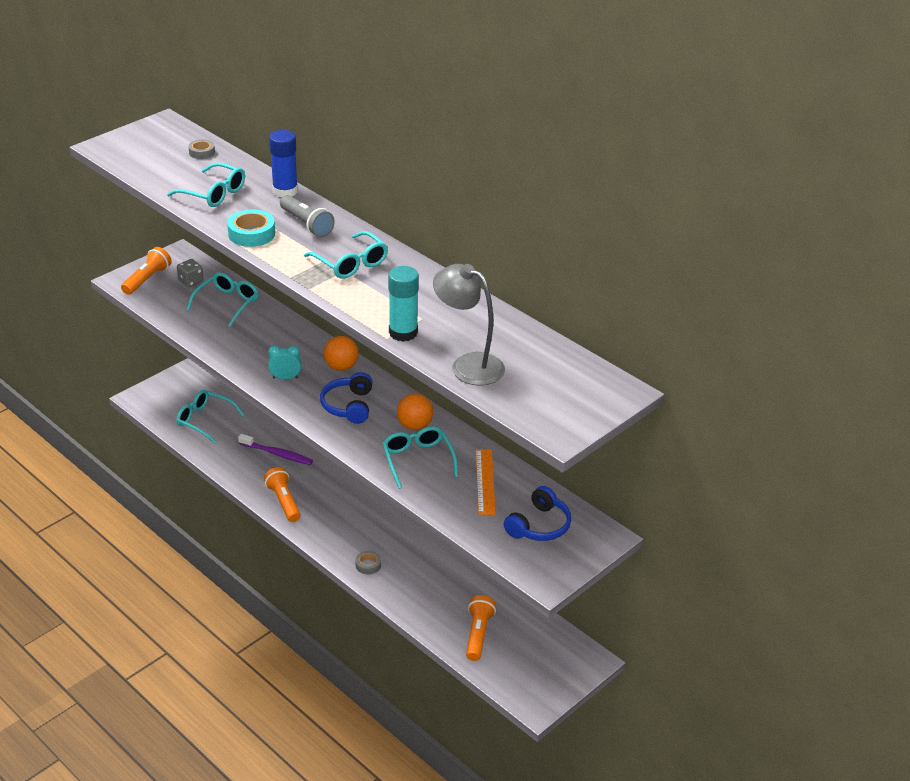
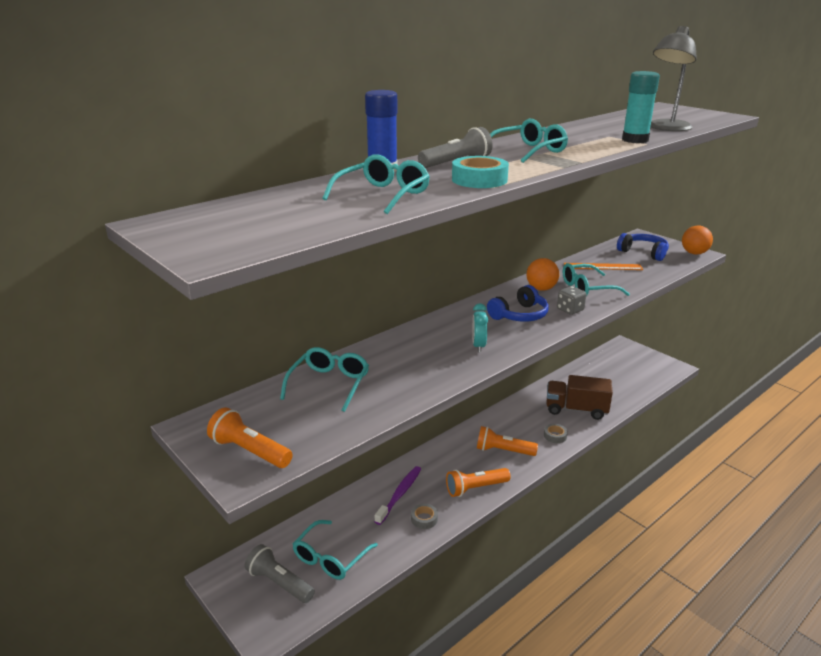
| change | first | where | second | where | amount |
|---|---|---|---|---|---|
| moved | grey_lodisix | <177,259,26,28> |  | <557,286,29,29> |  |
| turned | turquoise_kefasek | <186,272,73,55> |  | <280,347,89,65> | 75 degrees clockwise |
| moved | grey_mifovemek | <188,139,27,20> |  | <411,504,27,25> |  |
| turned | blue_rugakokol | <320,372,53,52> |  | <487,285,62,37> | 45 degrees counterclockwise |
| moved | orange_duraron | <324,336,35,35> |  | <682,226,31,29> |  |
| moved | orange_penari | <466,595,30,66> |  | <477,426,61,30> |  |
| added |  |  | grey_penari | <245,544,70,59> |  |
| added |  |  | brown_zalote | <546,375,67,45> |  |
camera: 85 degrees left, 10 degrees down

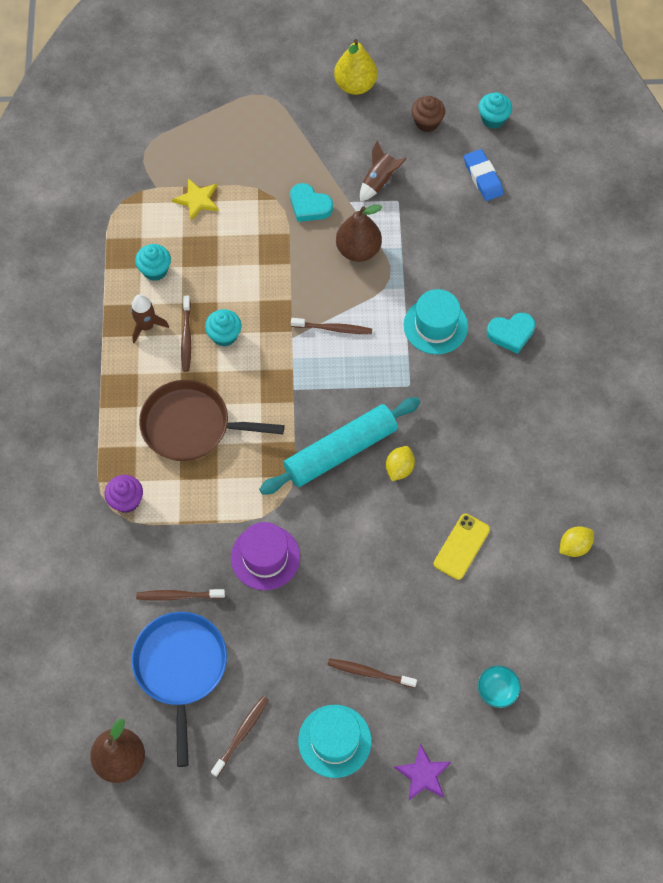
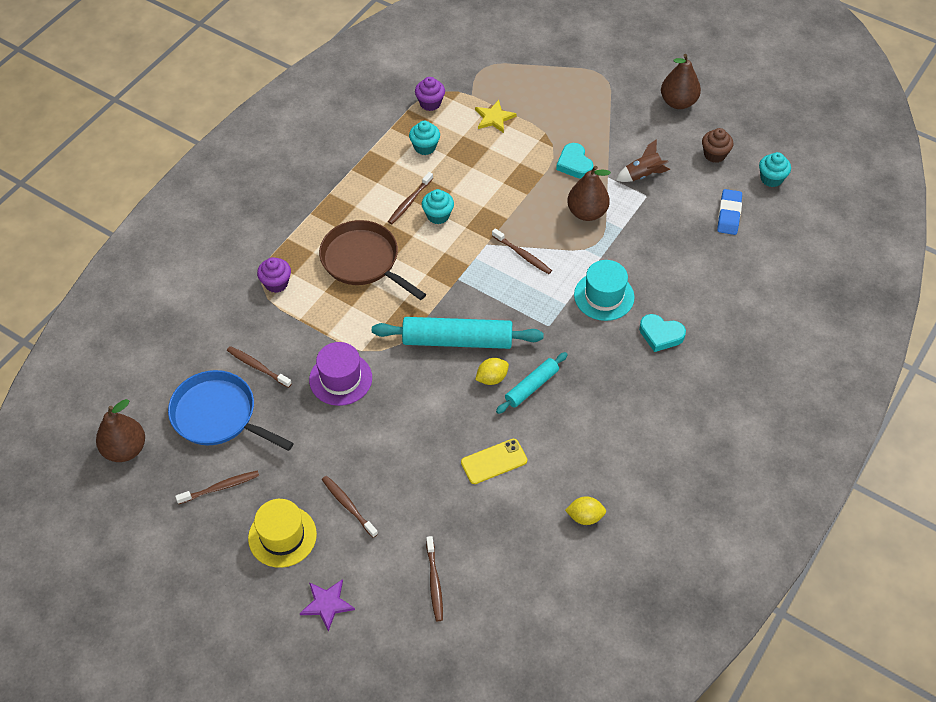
| change | first | where | second | where | amount |
|---|---|---|---|---|---|
| removed | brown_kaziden | <131,294,38,50> |  |  |  |
| turned | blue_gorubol | <131,612,96,155> |  | <168,370,126,81> | 90 degrees counterclockwise |
| recoloured | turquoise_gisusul | <298,705,73,73> | yellow_gisusul | <248,499,69,69> |  |
| recoloured | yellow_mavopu | <334,39,44,56> | brown_mavopu | <661,54,40,55> |  |
| replaced | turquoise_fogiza | <478,665,43,43> | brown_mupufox | <426,536,17,85> |  |
| added |  |  | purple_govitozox | <415,77,30,34> |  |
| added |  |  | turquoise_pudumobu | <496,352,72,62> |  |
camera: 35 degrees right, 10 degrees down

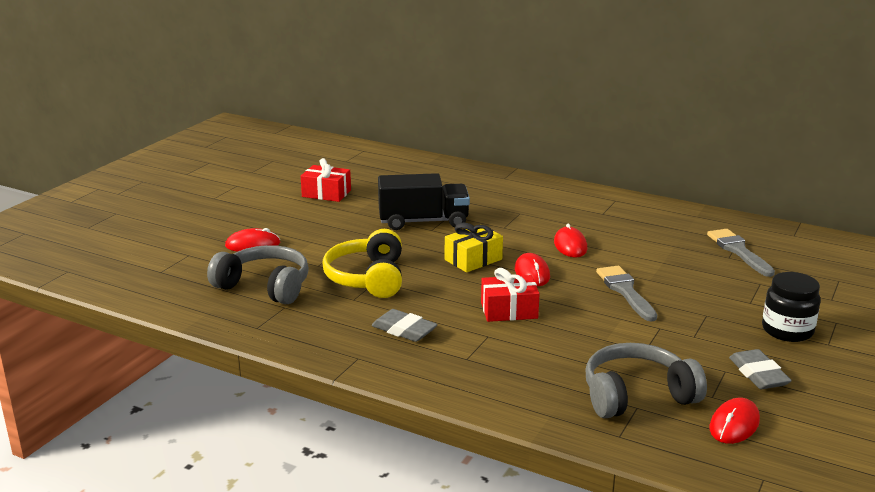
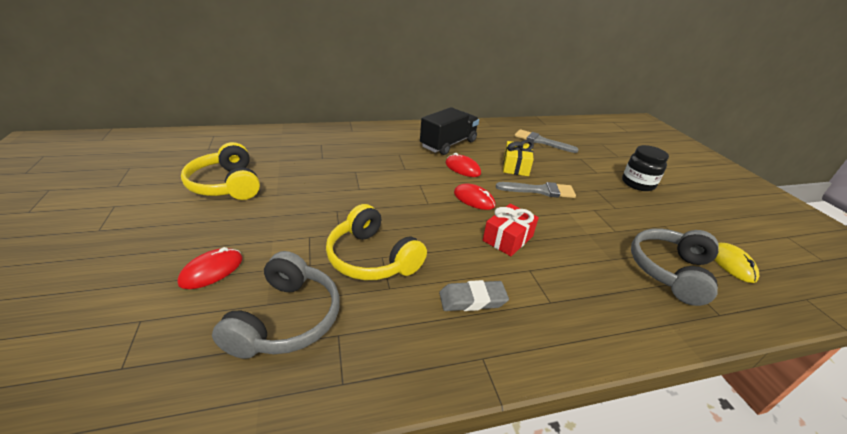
| change | first | where | second | where | amount |
|---|---|---|---|---|---|
| turned | grey_rugakokol | <207,245,102,60> |  | <212,251,128,108> | 120 degrees clockwise |
| replaced | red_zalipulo | <301,158,50,44> | yellow_rugakokol | <181,142,79,58> |  |
| moved | black_zalote | <378,173,92,57> |  | <420,107,59,48> |  |
| moved | yellow_zalipulo | <445,223,58,50> |  | <503,140,31,36> |  |
| turned | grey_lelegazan | <596,266,61,55> |  | <496,182,80,16> | 150 degrees clockwise |
| recoloured | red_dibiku | <709,398,51,46> | yellow_dibiku | <714,243,46,40> |  |
| removed | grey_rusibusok | <729,349,63,40> |  |  |  |
camera: 45 degrees left, 10 degrees up

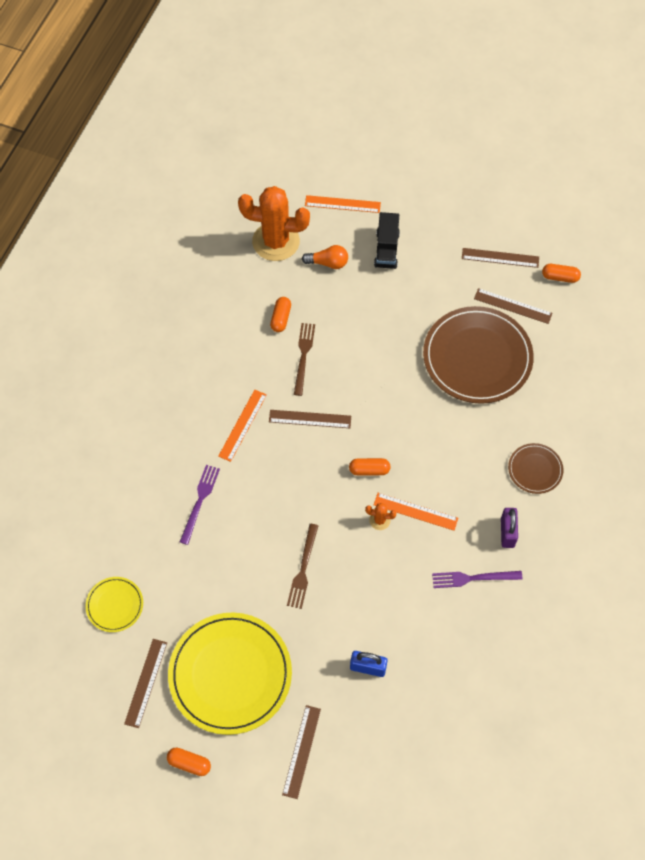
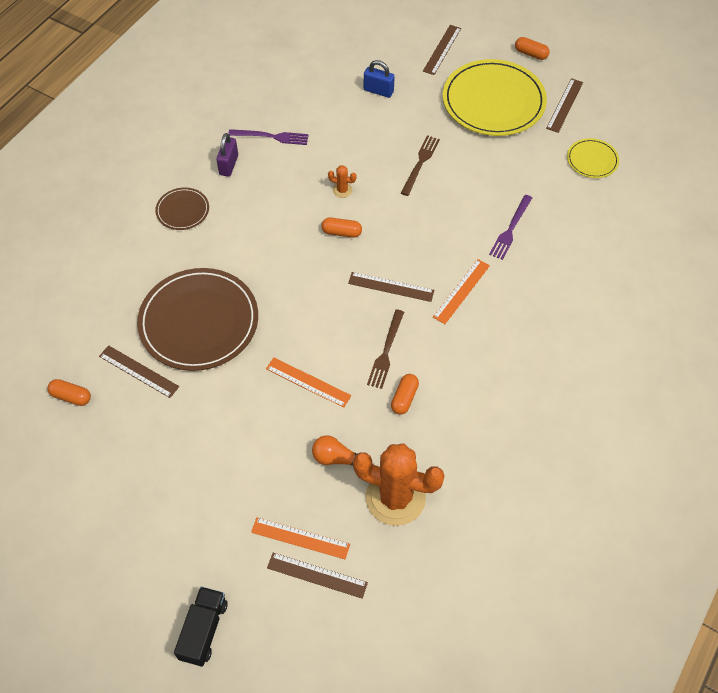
| change | first | where | second | where | amount |
|---|---|---|---|---|---|
| moved | black_zalote | <374,212,26,57> |  | <174,587,54,80> |  |
| moved | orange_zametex | <374,493,84,38> |  | <266,358,86,50> |  |
| moved | brown_zametex | <462,248,77,20> |  | <267,553,101,46> |  |
camera: 170 degrees left, 5 degrees down

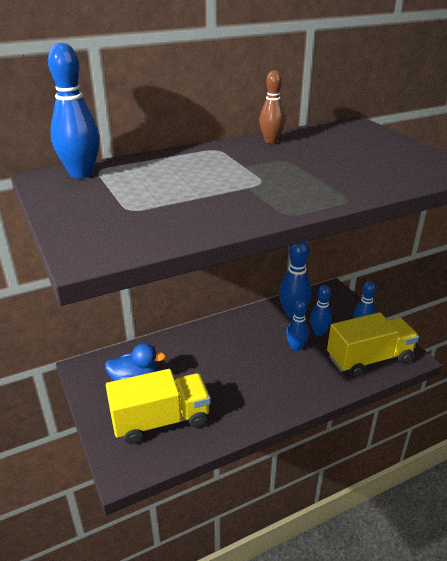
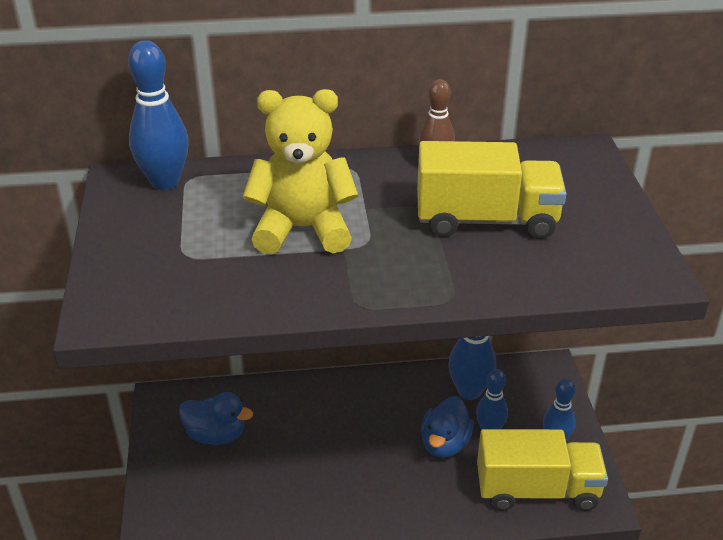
| change | first | where | second | where | amount |
|---|---|---|---|---|---|
| moved | yellow_zalote | <106,369,105,75> |  | <417,141,149,98> |  |
| replaced | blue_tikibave | <286,299,23,52> | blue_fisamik | <421,396,53,62> |  |
| added |  |  | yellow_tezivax | <243,89,115,166> |  |
camera: 20 degrees right, 5 degrees up

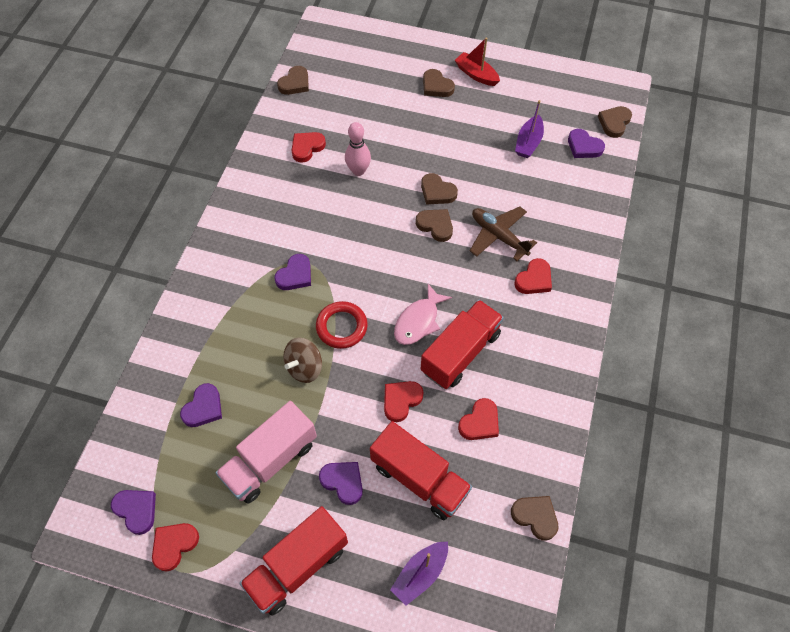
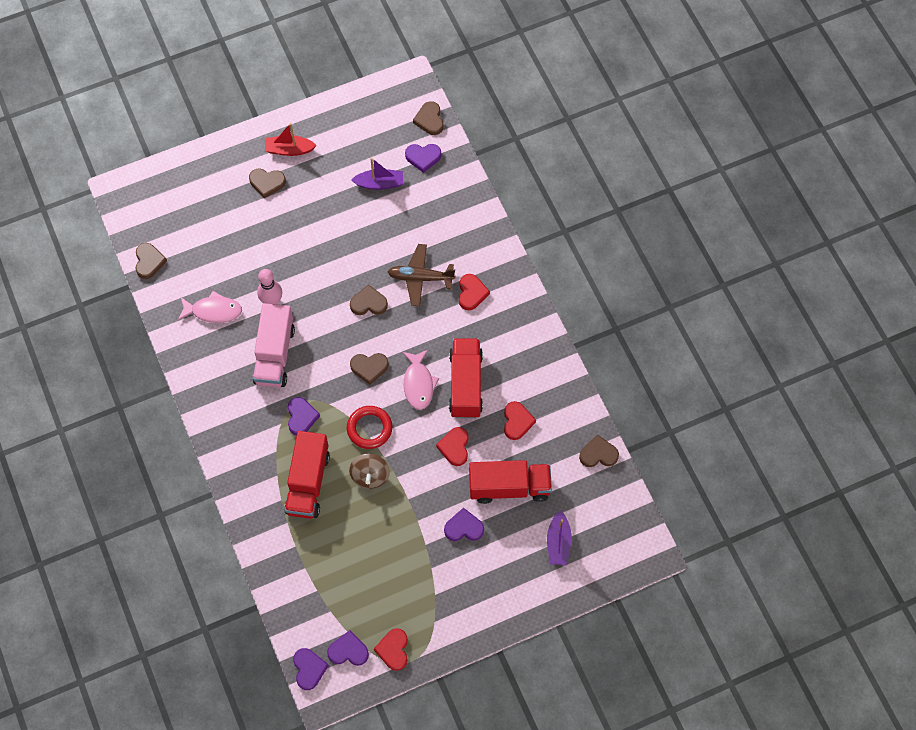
| change | first | where | second | where | amount |
|---|---|---|---|---|---|
| moved | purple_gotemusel | <180,383,42,44> |  | <293,648,36,42> |  |
| moved | pink_zalote | <215,401,102,103> |  | <253,303,42,84> |  |
| moved | red_zalote | <239,506,109,110> |  | <284,431,46,88> |  |
| replaced | red_gotemusel | <291,132,35,31> | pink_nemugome | <178,291,64,32> |  |
| moved | brown_gotemusel | <421,173,37,32> |  | <350,353,39,32> |  |
| turned | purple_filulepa | <515,100,29,58> |  | <351,158,52,32> | 75 degrees counterclockwise |
camera: 40 degrees left, 5 degrees up

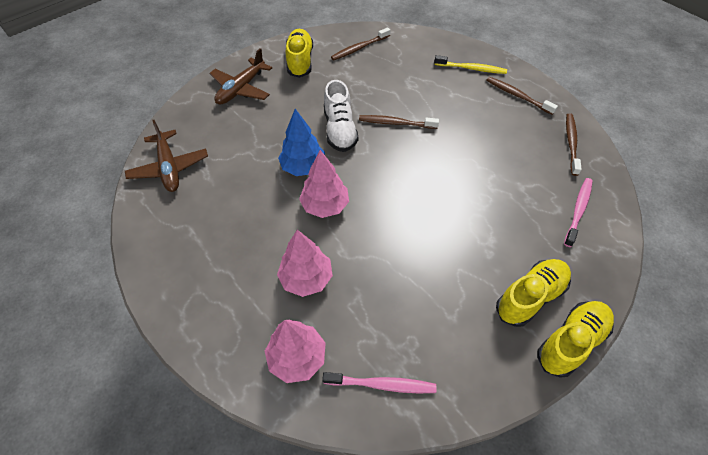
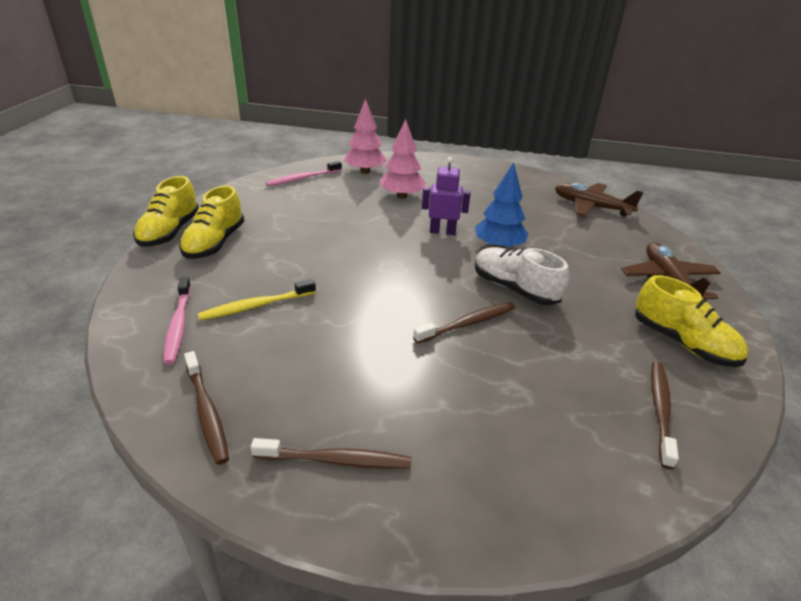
| change | first | where | second | where | amount |
|---|---|---|---|---|---|
| replaced | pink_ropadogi | <299,150,50,68> | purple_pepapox | <422,157,49,78> |  |
| moved | yellow_mupufox | <434,55,73,19> |  | <198,279,118,41> |  |
camera: 140 degrees right, 20 degrees down

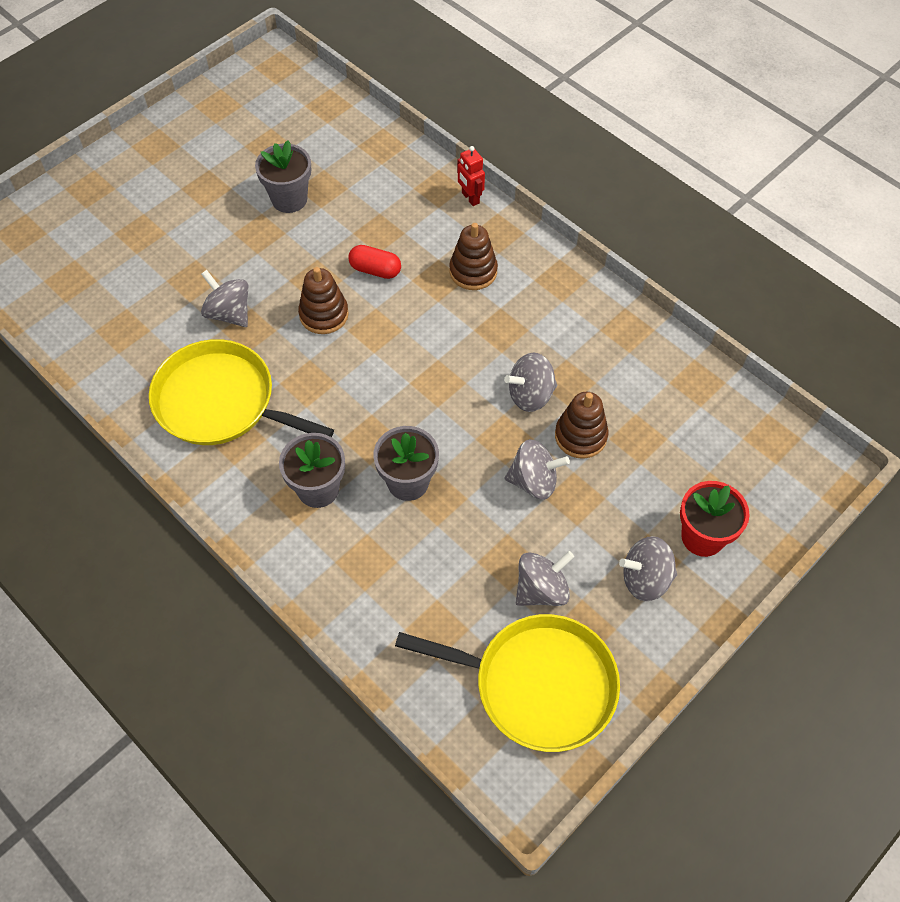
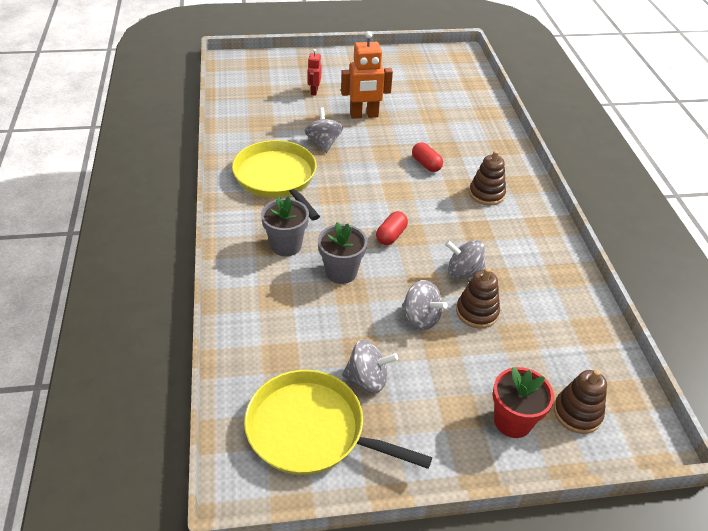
| change | first | where | second | where | amount |
|---|---|---|---|---|---|
| removed | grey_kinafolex | <255,140,56,73> |  |  |  |
| moved | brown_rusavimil | <298,267,51,67> |  | <554,370,53,64> |  |
| turned | yellow_gorubol | <395,614,225,138> |  | <244,370,188,105> | 150 degrees clockwise |
| moved | red_pepapox | <457,146,28,60> |  | <307,49,14,47> |  |
| removed | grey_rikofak | <619,536,58,65> |  |  |  |
| added |  |  | orange_pepapox | <341,31,52,88> |  |
| added |  |  | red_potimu | <376,211,32,34> |  |
camera: 35 degrees right, 15 degrees down

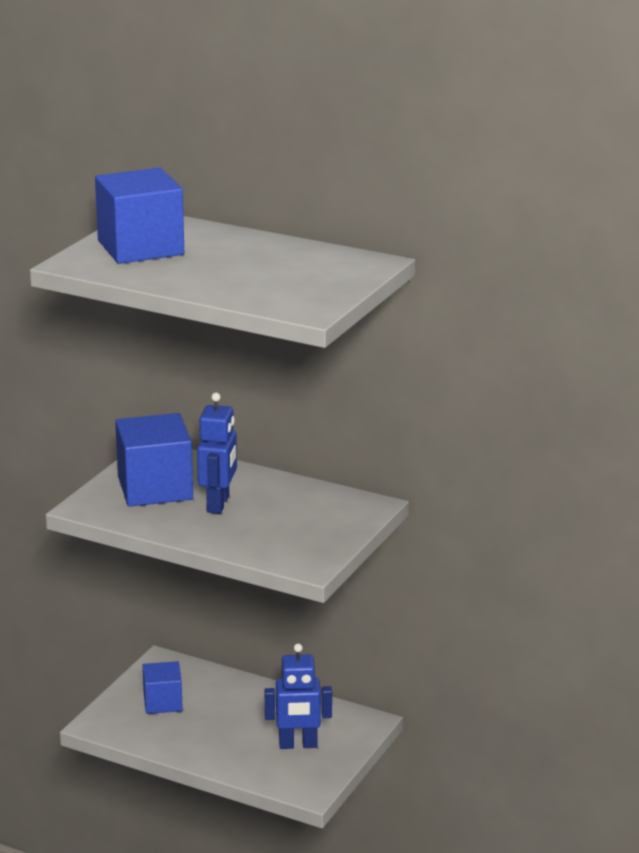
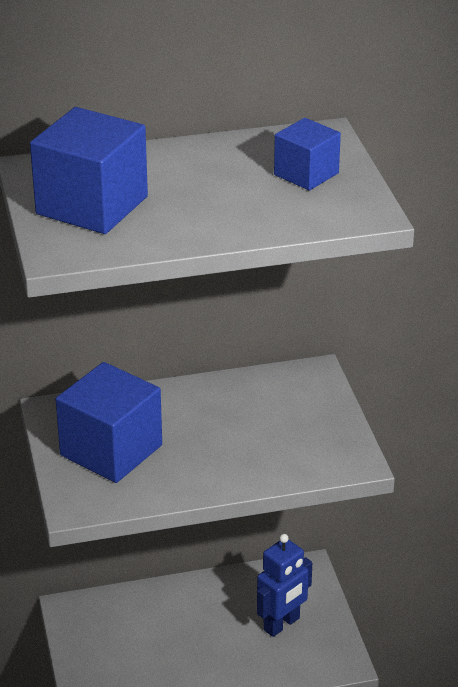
| change | first | where | second | where | amount |
|---|---|---|---|---|---|
| moved | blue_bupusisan | <143,661,40,53> |  | <274,118,67,73> |  |
| removed | blue_pepapox | <197,393,40,121> |  |  |  |
camera: 40 degrees left, 10 degrees up

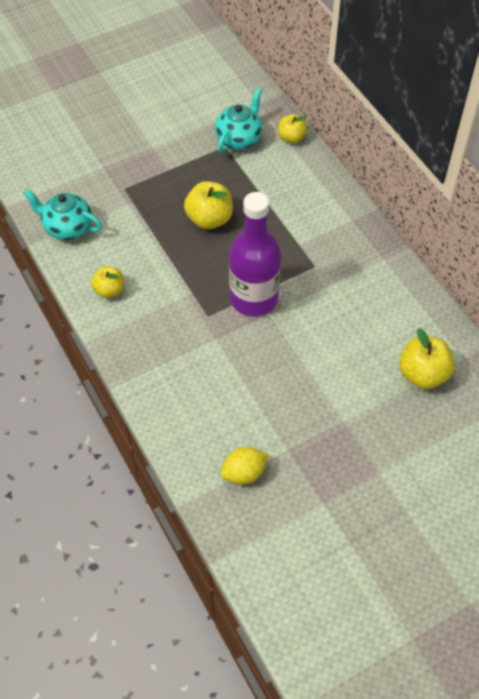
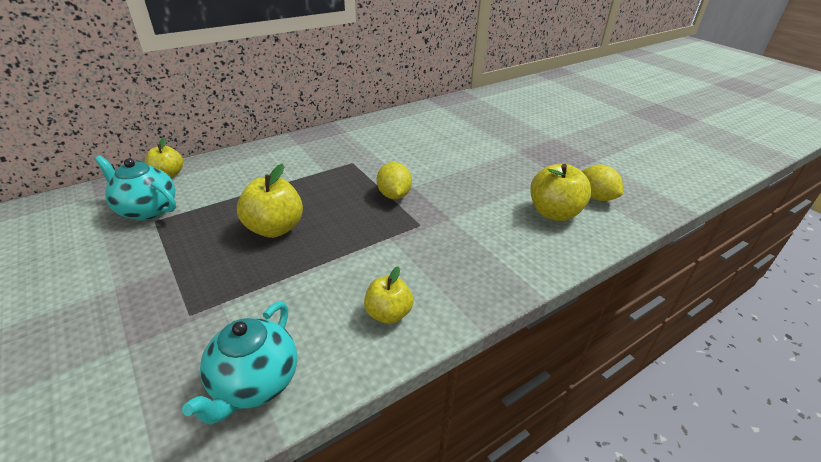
| change | first | where | second | where | amount |
|---|---|---|---|---|---|
| replaced | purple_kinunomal | <229,192,52,125> | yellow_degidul | <377,162,35,37> |  |
| moved | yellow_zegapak | <399,328,56,61> |  | <530,164,62,57> |  |
camera: 95 degrees left, 20 degrees down

